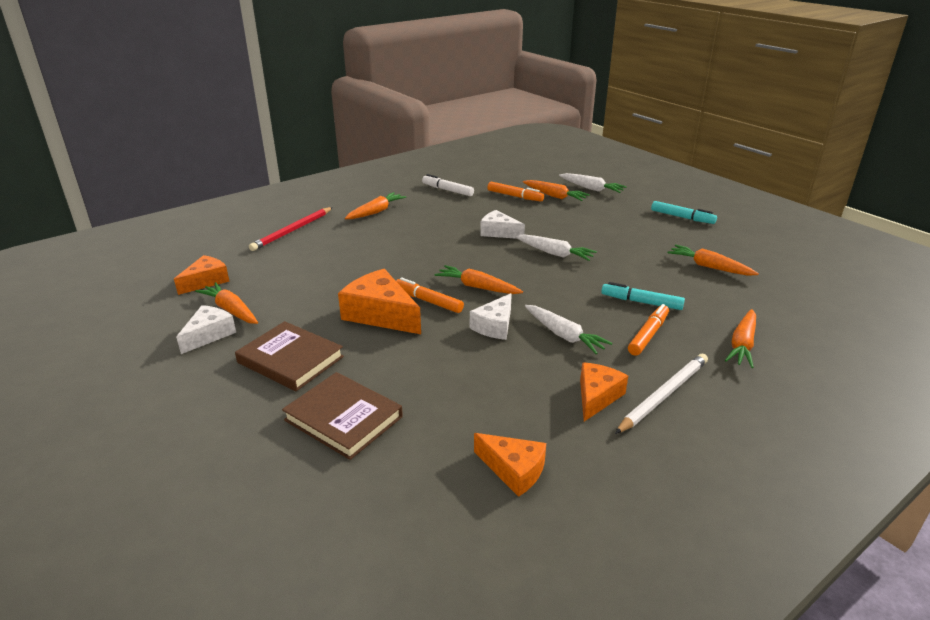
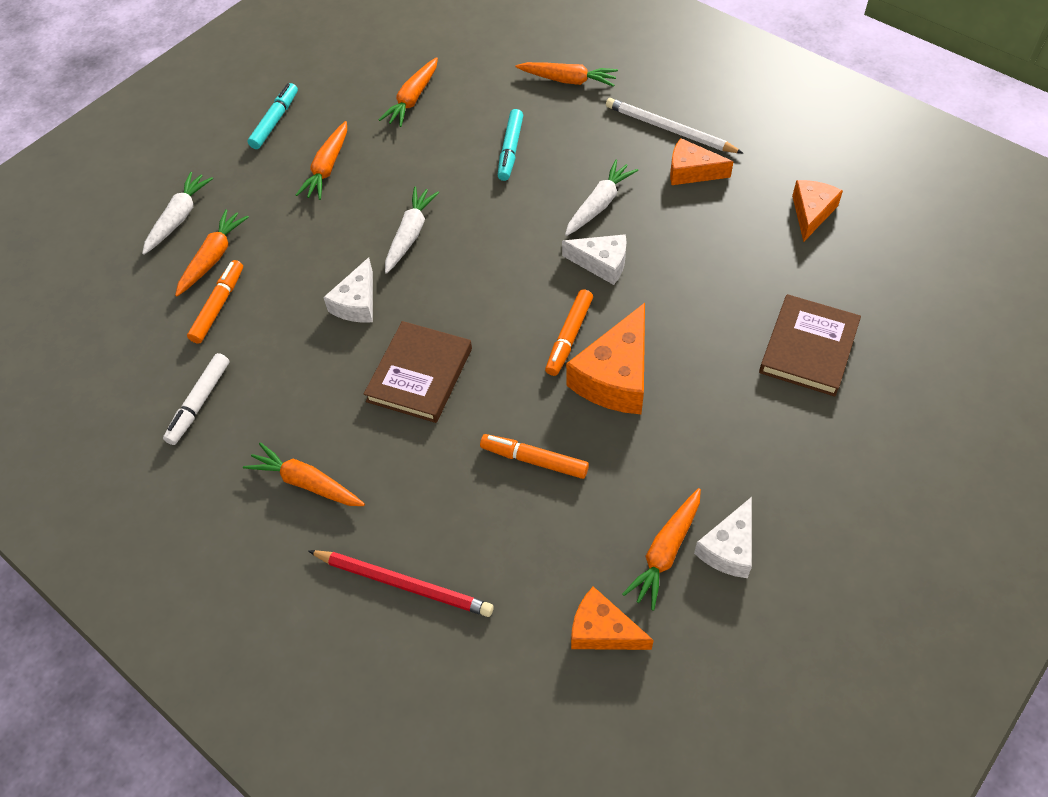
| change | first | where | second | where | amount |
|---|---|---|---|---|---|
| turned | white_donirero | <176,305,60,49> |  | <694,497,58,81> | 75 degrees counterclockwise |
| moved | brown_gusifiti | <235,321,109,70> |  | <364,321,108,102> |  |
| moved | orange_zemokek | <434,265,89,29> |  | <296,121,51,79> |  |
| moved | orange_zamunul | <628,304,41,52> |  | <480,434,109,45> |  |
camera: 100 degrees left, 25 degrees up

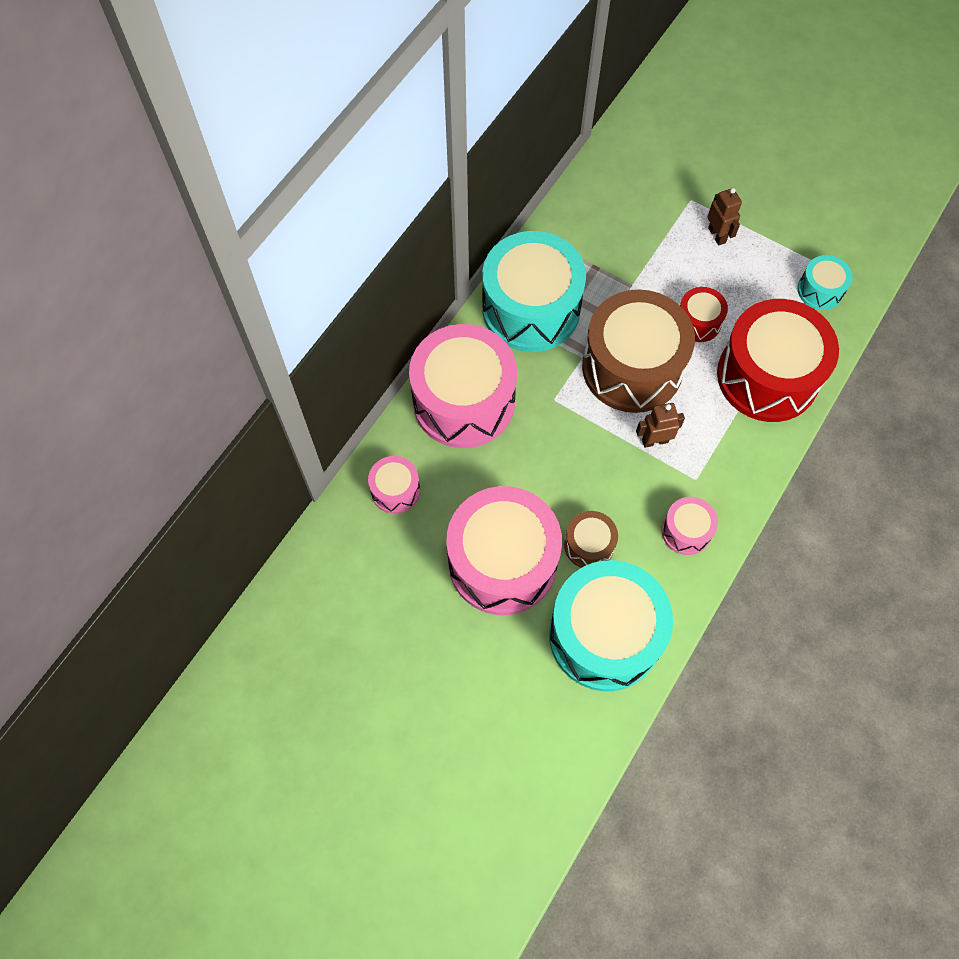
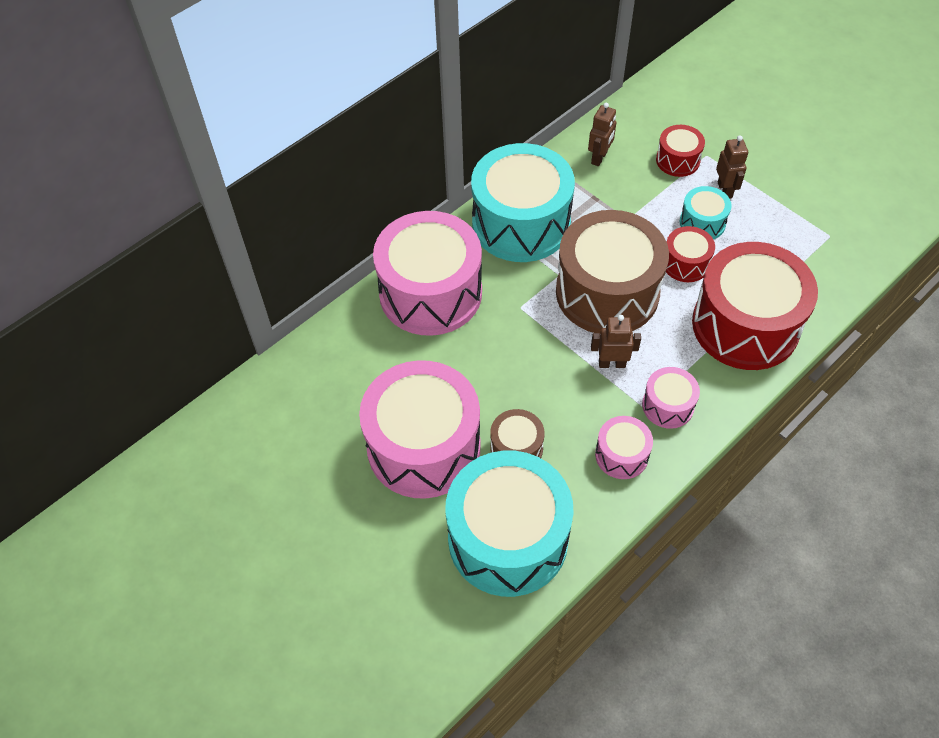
| change | first | where | second | where | amount |
|---|---|---|---|---|---|
| moved | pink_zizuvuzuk | <368,456,52,58> |  | <642,367,58,62> |  |
| moved | turquoise_zizuvuzuk | <798,255,55,55> |  | <680,186,52,53> |  |
| added |  |  | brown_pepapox | <588,103,29,63> |  |
| added |  |  | red_zizuvuzuk | <656,125,49,52> |  |
camera: 15 degrees right, 10 degrees down

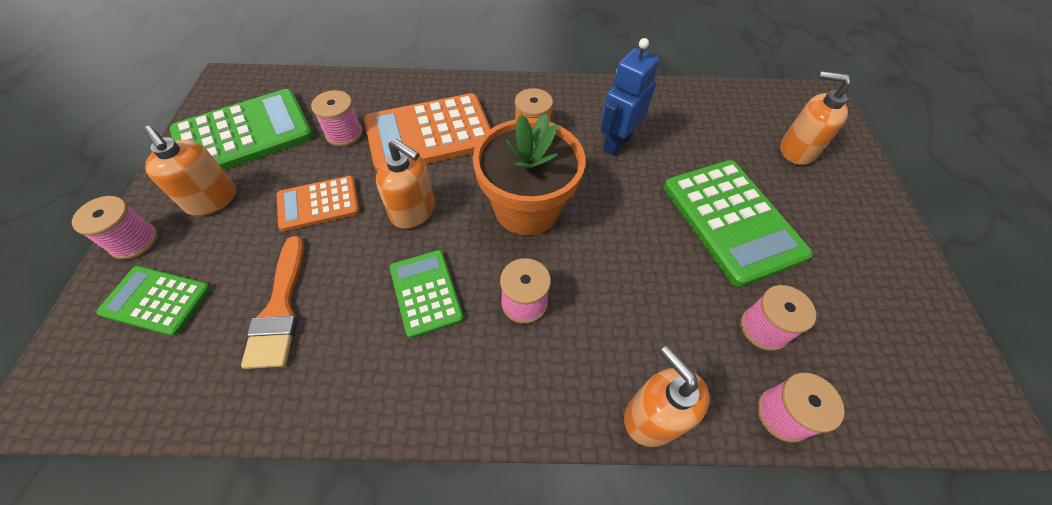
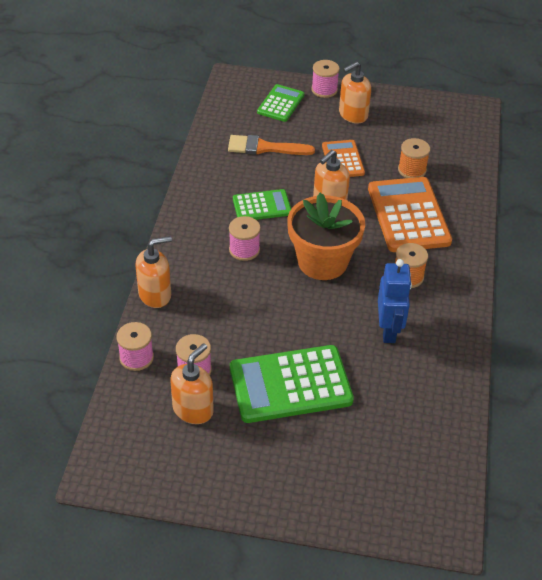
| change | first | where | second | where | amount |
|---|---|---|---|---|---|
| removed | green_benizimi | <170,89,143,81> |  |  |  |
| recoloured | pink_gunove | <311,90,52,56> | orange_gunove | <398,138,32,40> |  |
| turned | blue_pepapox | <601,38,58,118> |  | <378,259,34,84> | 45 degrees clockwise |
| moved | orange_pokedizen | <780,71,72,94> |  | <171,343,43,81> |  |
camera: 100 degrees right, 10 degrees down

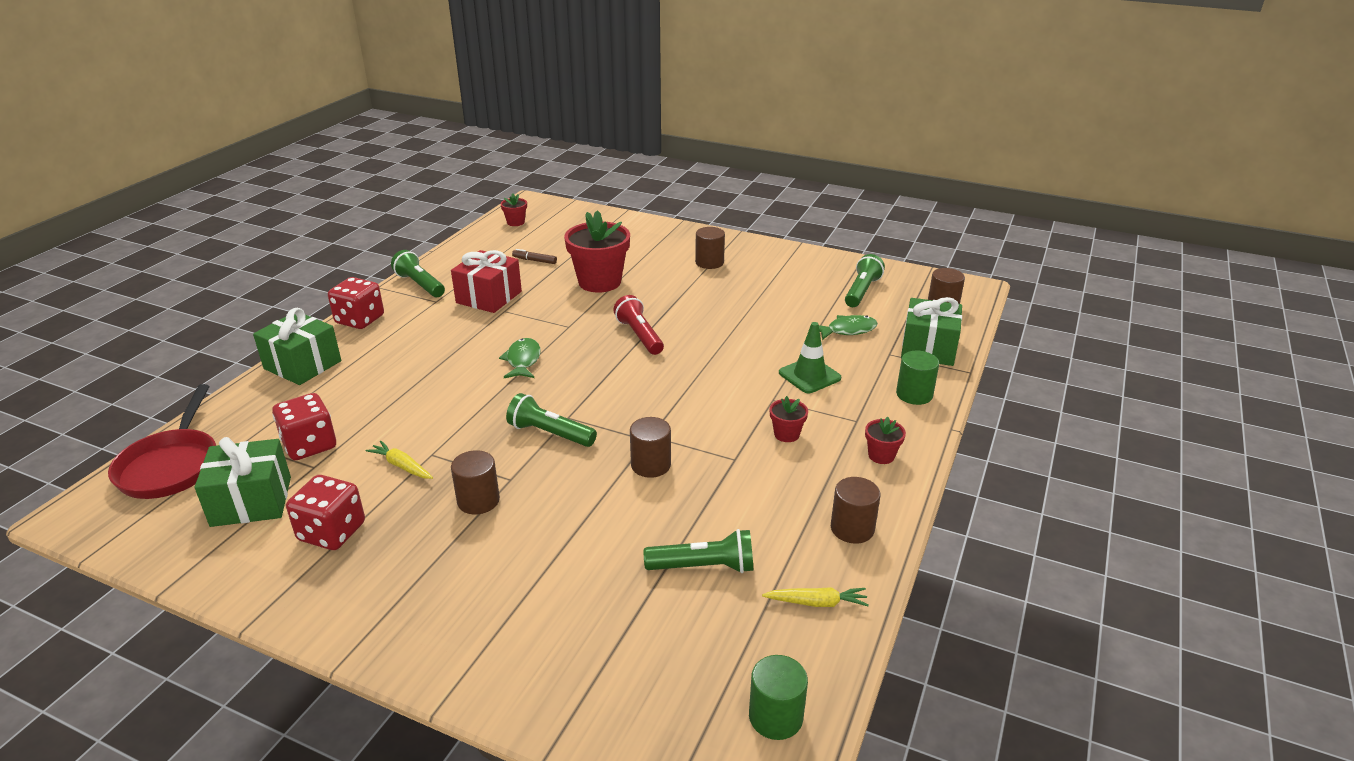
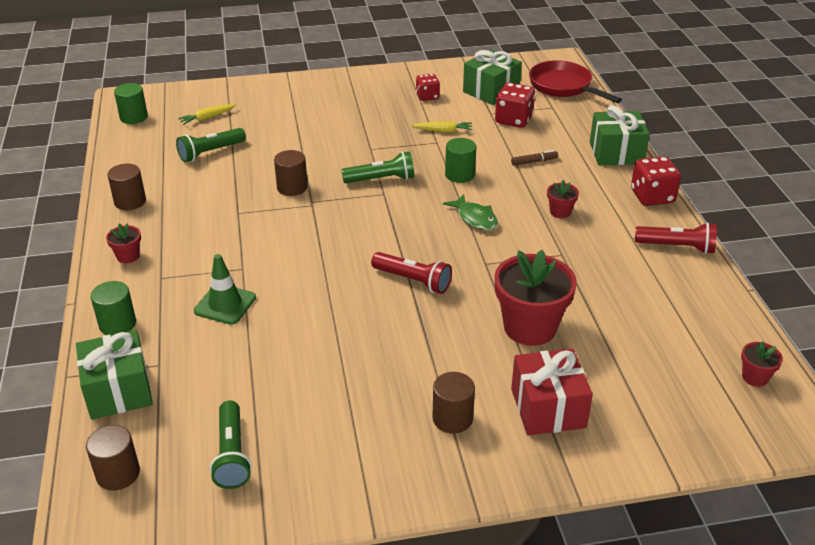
| change | first | where | second | where | amount |
|---|---|---|---|---|---|
| resized | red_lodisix | <286,475,79,75> |  | <416,74,24,27> | x0.65 |
| recoloured | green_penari | <391,250,54,47> | red_penari | <635,222,82,32> |  |
| moved | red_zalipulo | <451,250,71,63> |  | <511,349,82,86> |  |
| removed | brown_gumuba | <451,450,49,64> |  |  |  |
| moved | brown_zamunul | <512,249,45,15> |  | <511,150,47,16> |  |
| moved | yellow_zemokek | <762,587,107,20> |  | <178,104,58,21> |  |
| moved | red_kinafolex | <770,396,38,46> |  | <547,180,32,38> |  |
| removed | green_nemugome | <819,315,59,25> |  |  |  |
| added |  |  | green_gumuba | <445,138,31,45> |  |
camera: 145 degrees right, 5 degrees up

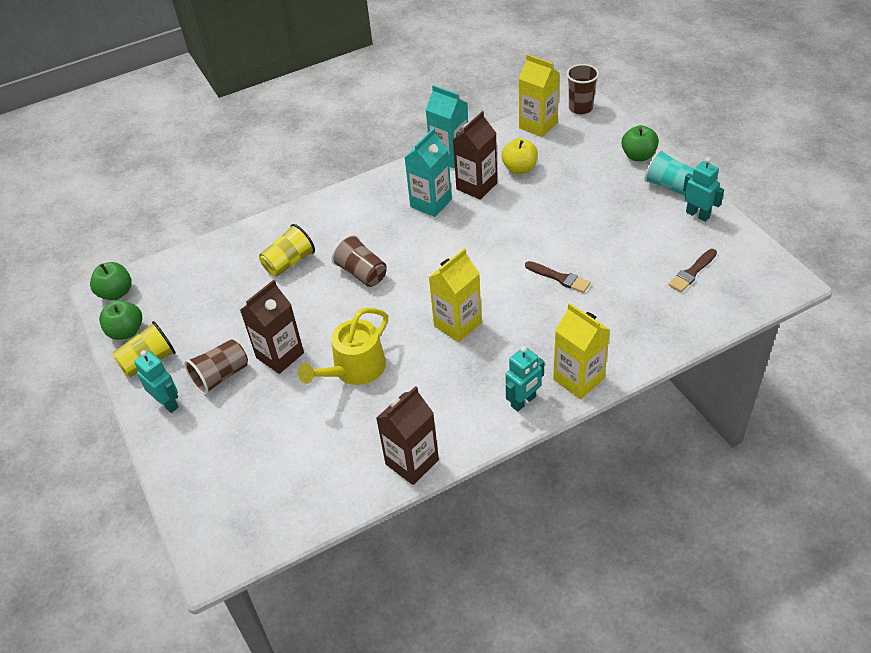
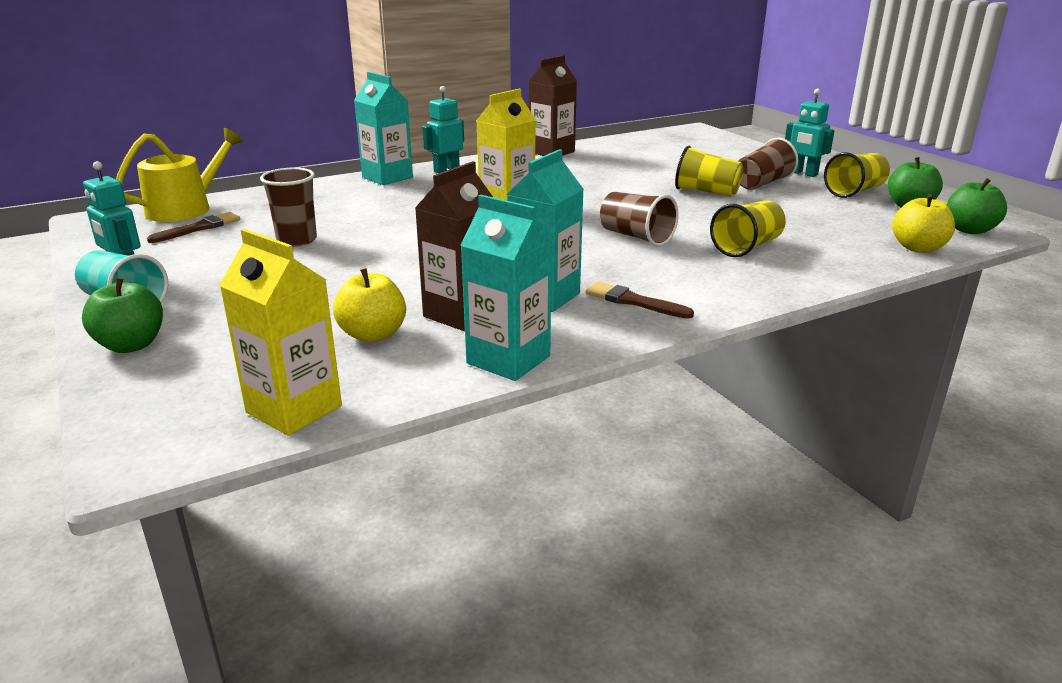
| change | first | where | second | where | amount |
|---|---|---|---|---|---|
| replaced | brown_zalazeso | <240,280,64,94> | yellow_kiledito | <675,146,69,51> |  |
| moved | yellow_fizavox | <298,308,90,77> |  | <116,128,127,94> |  |
| moved | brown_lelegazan | <525,261,66,32> |  | <586,282,108,37> |  |
| recoloured | yellow_zalazeso | <553,303,57,96> | turquoise_zalazeso | <354,72,59,113> |  |
| moved | brown_kiledito | <566,64,33,50> |  | <260,168,57,79> |  |
| added |  |  | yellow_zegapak | <892,194,63,59> |  |
camera: 175 degrees right, 20 degrees down

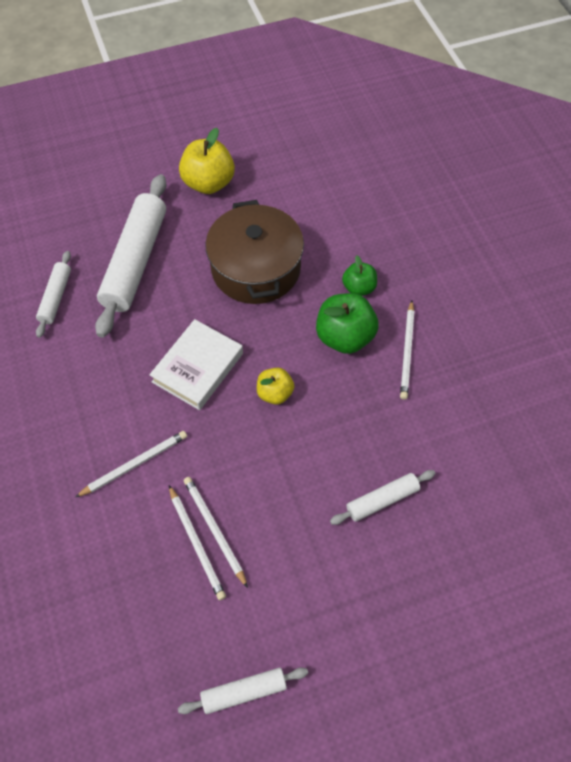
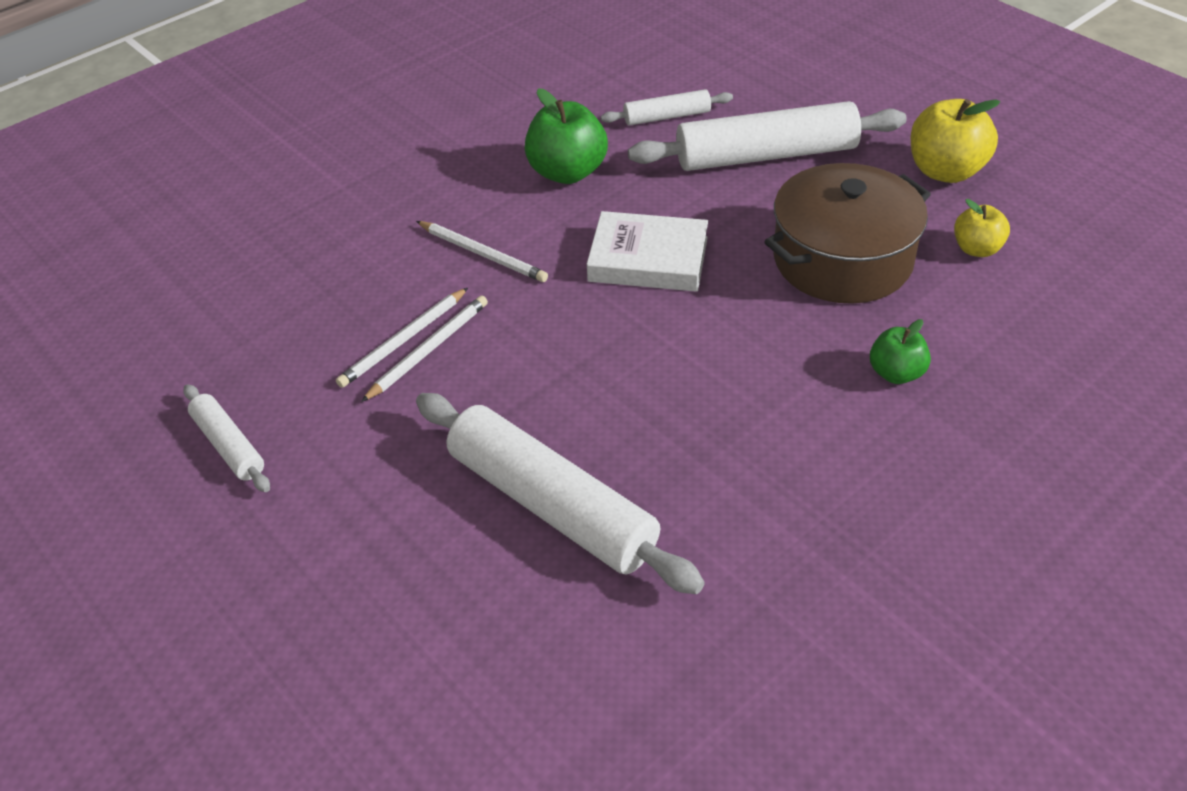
| change | first | where | second | where | amount |
|---|---|---|---|---|---|
| moved | yellow_zegapak | <257,368,37,37> |  | <954,199,56,58> |  |
| moved | green_zegapak | <316,293,63,61> |  | <525,88,83,96> |  |
| resized | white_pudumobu | <330,470,106,55> |  | <416,393,289,201> | x1.98 |
| removed | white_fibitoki | <400,300,14,100> |  |  |  |
camera: 70 degrees right, 15 degrees down

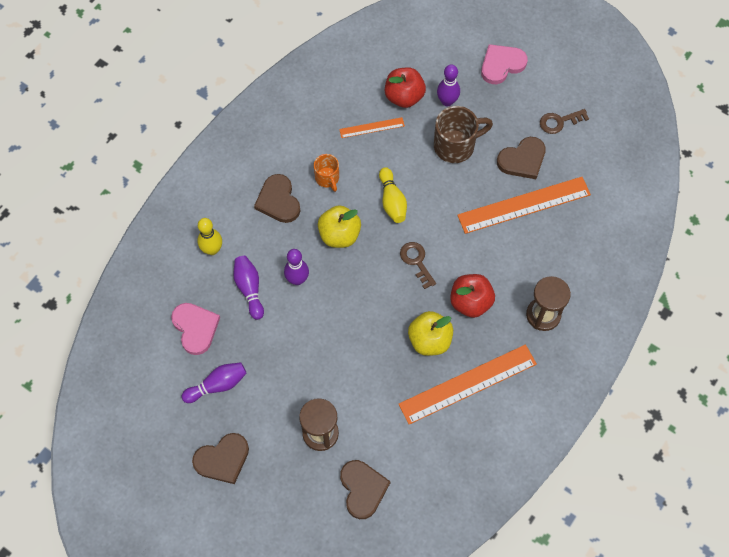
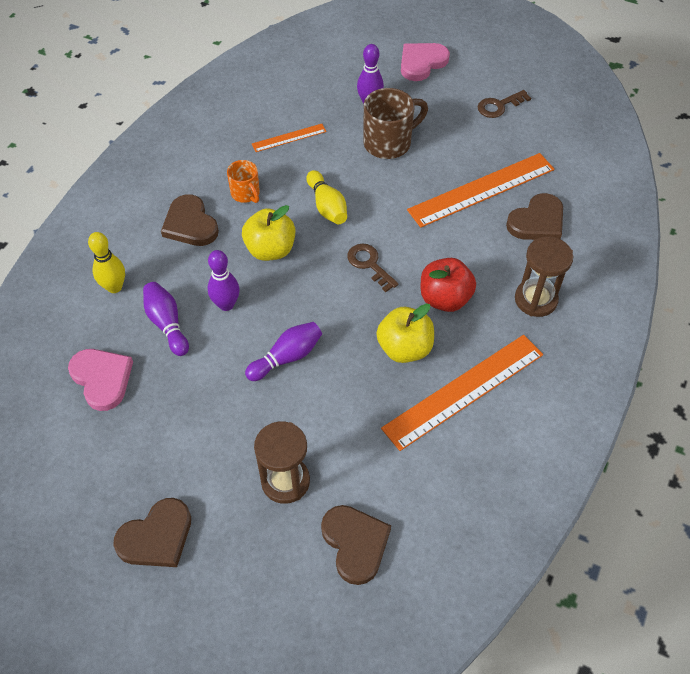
| change | first | where | second | where | amount |
|---|---|---|---|---|---|
| moved | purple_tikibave | <182,362,65,41> |  | <245,322,77,59> |  |
| removed | red_zegapak | <385,68,41,40> |  |  |  |
| moved | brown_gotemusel | <497,137,49,42> |  | <506,193,57,47> |  |
camera: 10 degrees left, 10 degrees down

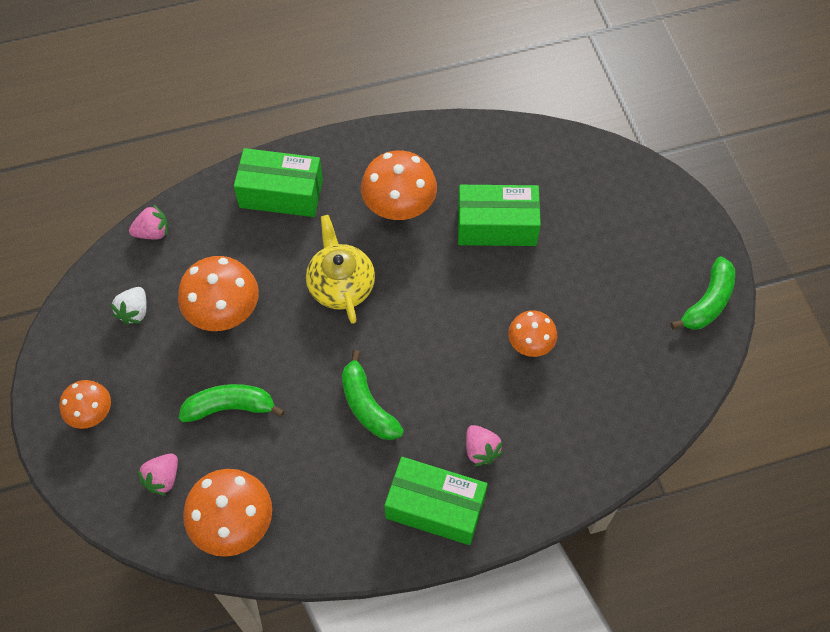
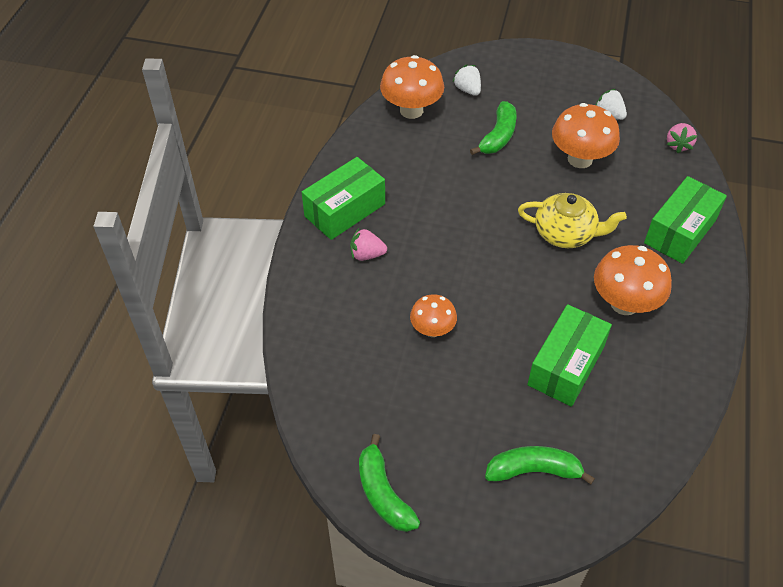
| change | first | where | second | where | amount |
|---|---|---|---|---|---|
| removed | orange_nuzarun | <59,380,52,49> |  |  |  |
| recoloured | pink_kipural | <137,453,41,43> | white_kipural | <452,65,29,31> |  |
| moved | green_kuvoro | <342,350,62,90> |  | <485,446,110,38> |  |
camera: 120 degrees right, 10 degrees down

